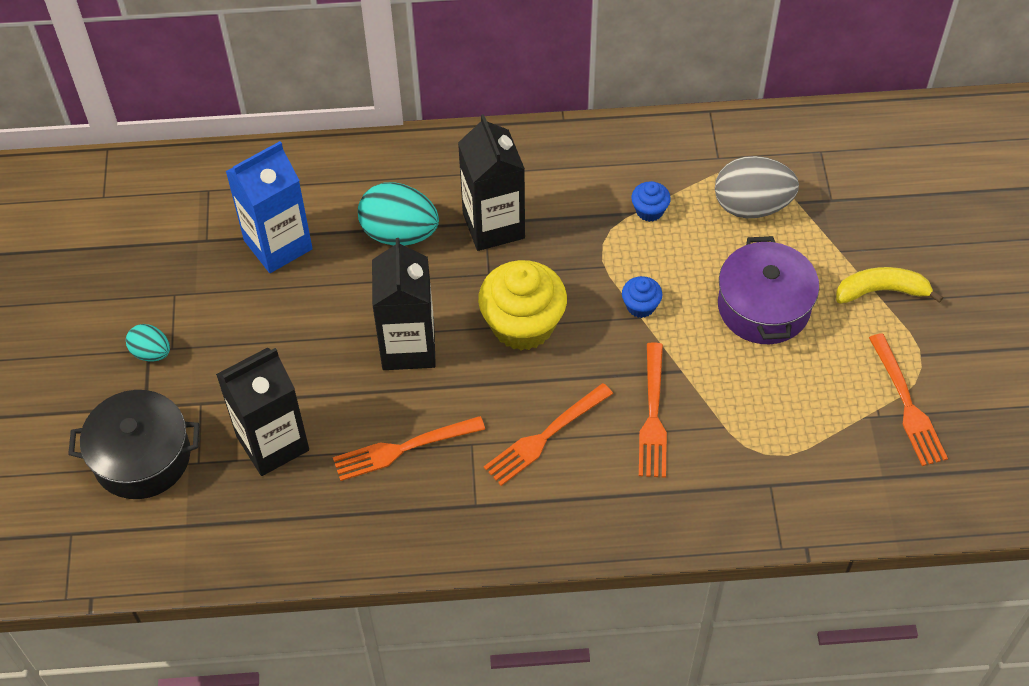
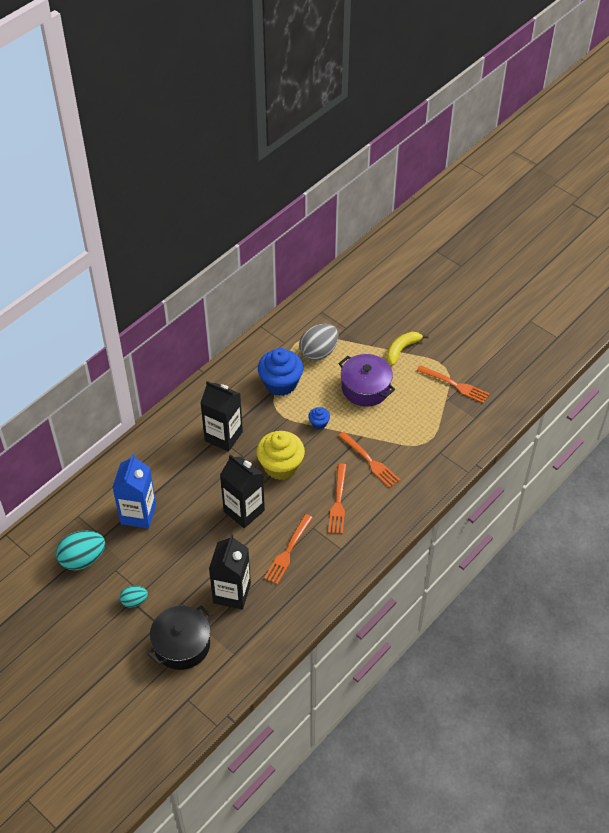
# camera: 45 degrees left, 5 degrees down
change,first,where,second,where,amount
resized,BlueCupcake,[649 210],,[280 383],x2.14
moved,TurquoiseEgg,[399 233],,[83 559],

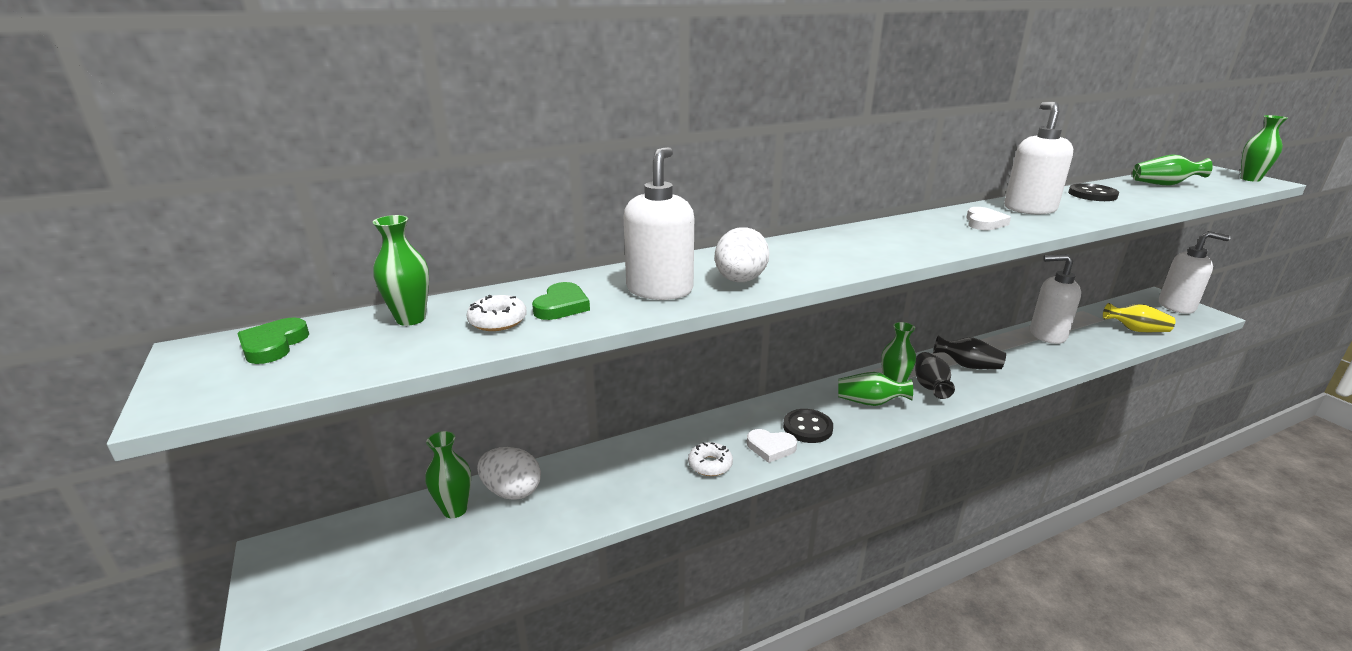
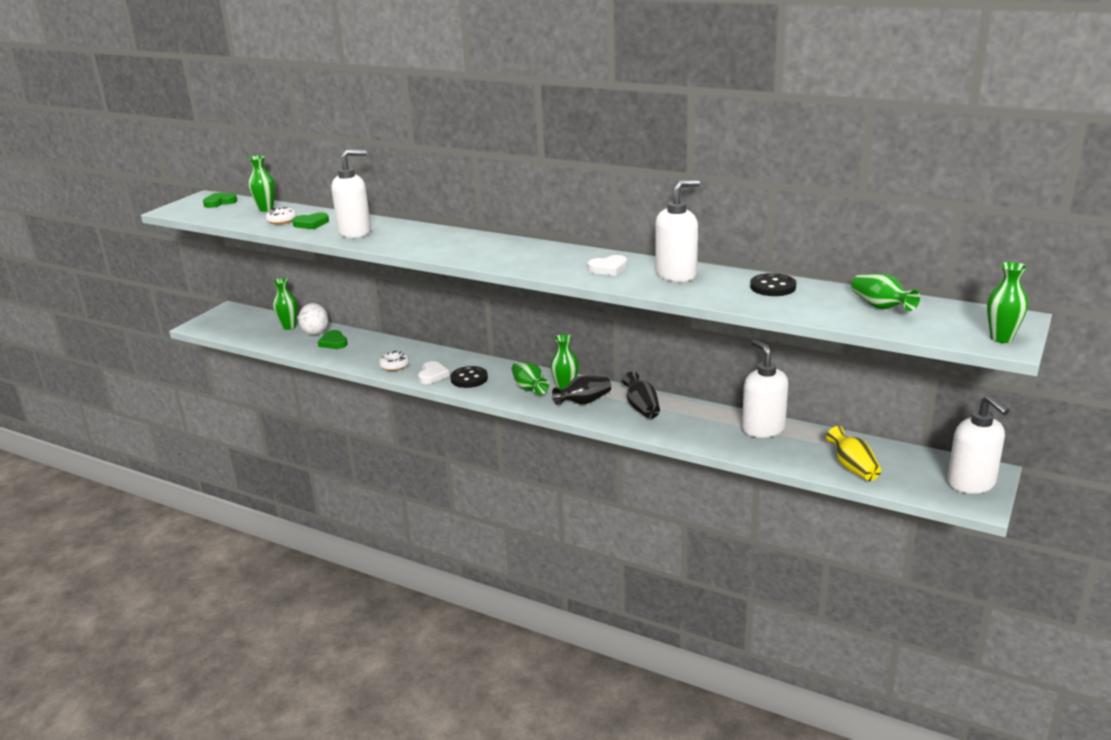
# camera: 55 degrees right, 0 degrees up
change,first,where,second,where,amount
removed,WhiteEgg,[740 280],,,
turned,WhiteHeart,[771 447],,[432 375],150 degrees counterclockwise
added,,,GreenHeart,[333 342],

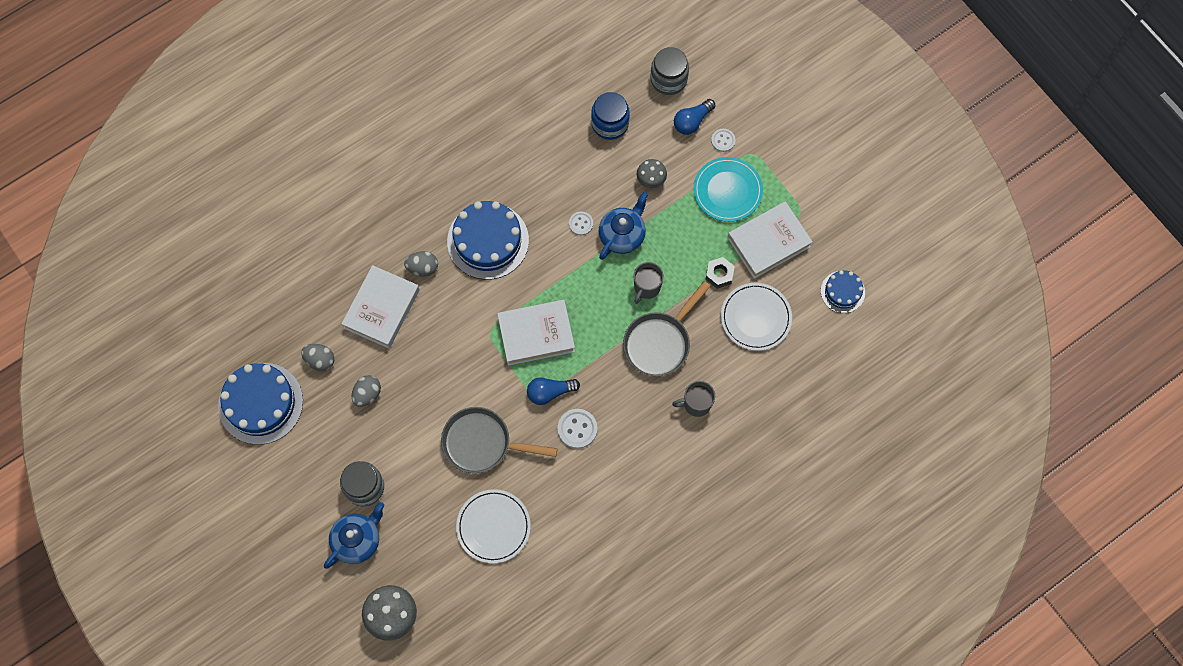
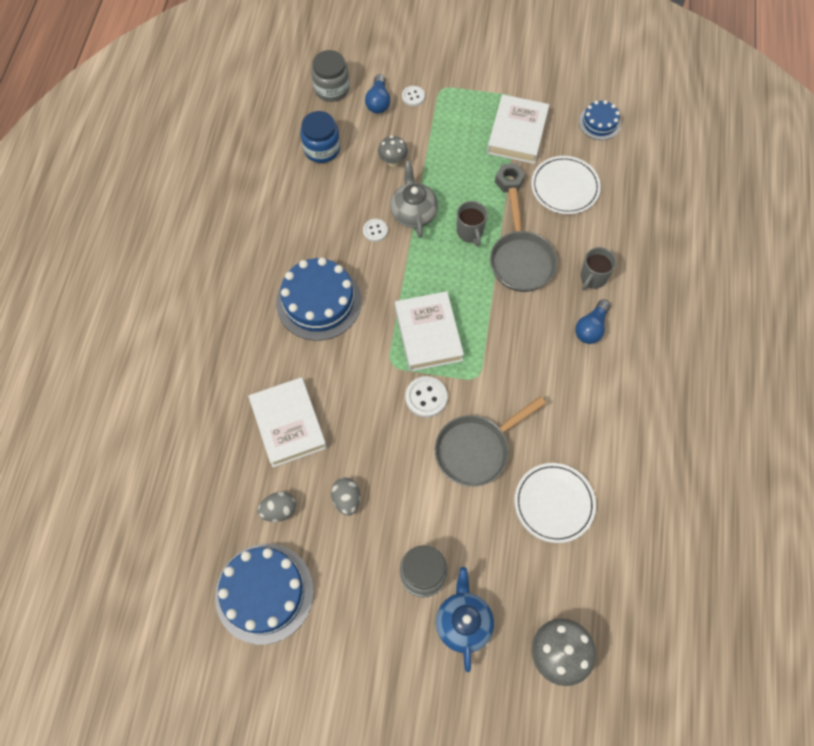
# camera: 45 degrees left, 5 degrees down
change,first,where,second,where,amount
removed,TurquoisePlate,[727 190],,,
recoloured,BlueTeapot,[622 235],GreyTeapot,[413 213],
removed,GreyEgg,[423 268],,,
turned,WhiteBook,[536 334],,[428 334],45 degrees counterclockwise
moved,BlueLightBulb,[550 392],,[591 328],
moved,WhiteButton,[577 429],,[426 397],

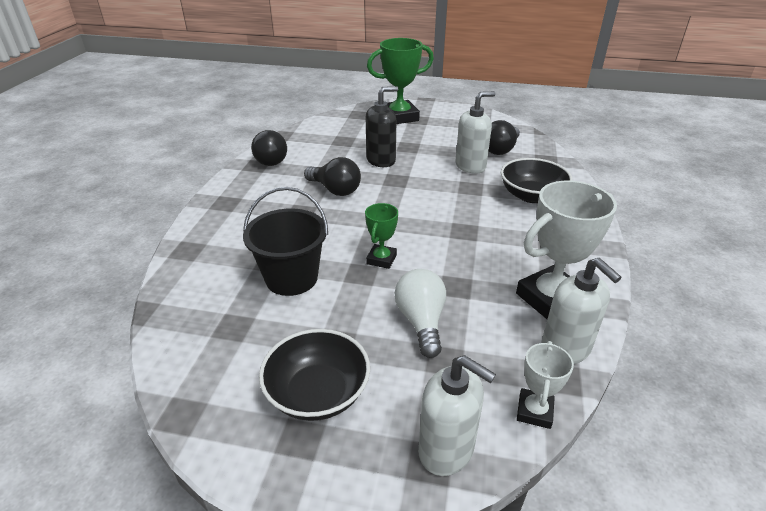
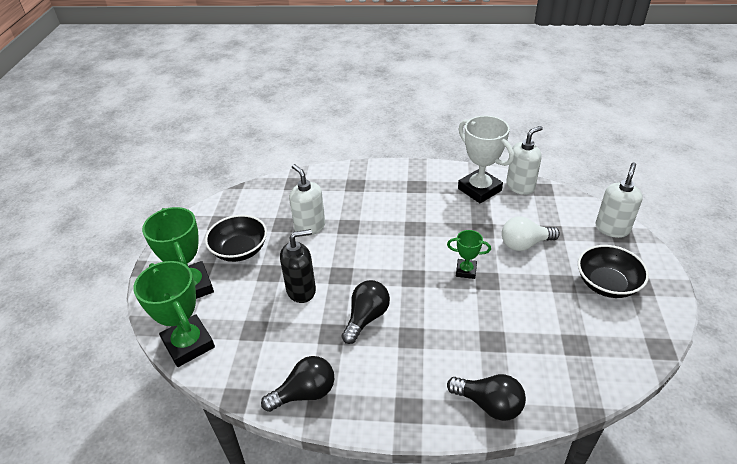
# camera: 95 degrees left, 5 degrees up
change,first,where,second,where,amount
turned,BlackSoapDispenser,[381 160],,[301 290],105 degrees clockwise
moved,BlackLightBulb,[500 149],,[489 404],
moved,BlackBowl,[531 196],,[240 250],
removed,BlackBucket,[291 278],,,
removed,WhiteTrophy,[534 411],,,
added,,,GreenTrophy,[188 344],

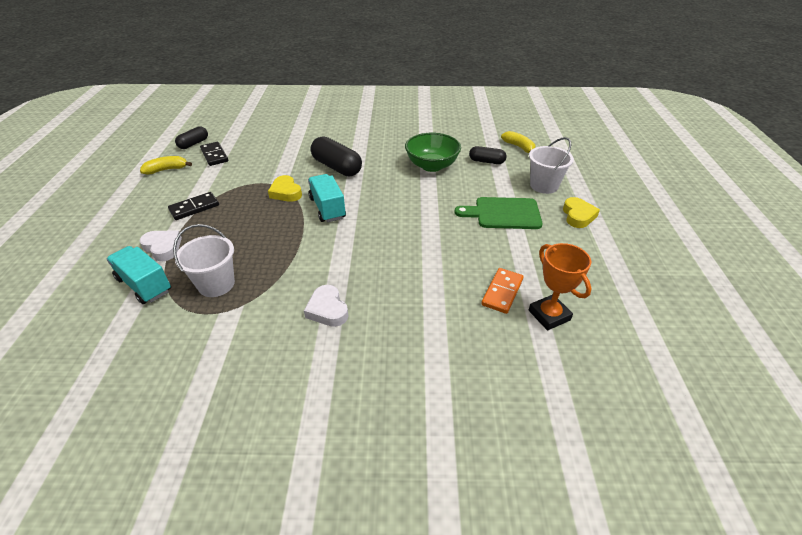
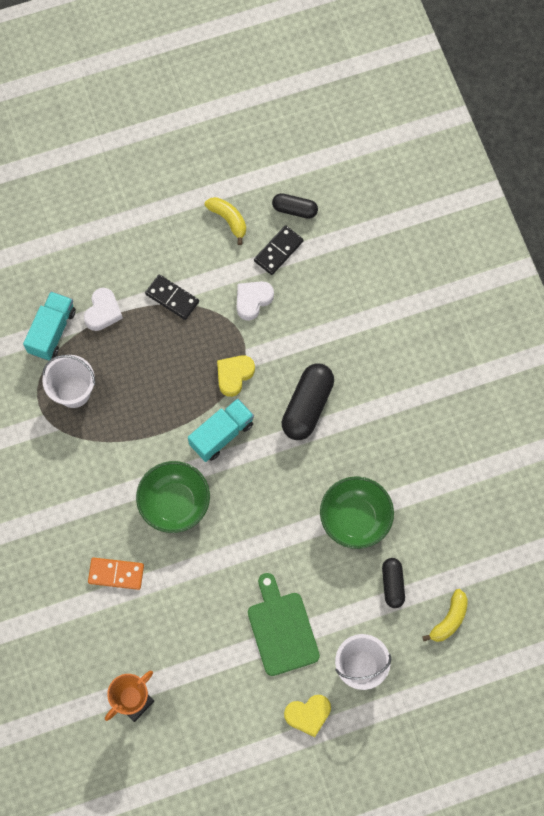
# camera: 70 degrees right, 30 degrees up
change,first,where,second,where,amount
moved,OrangeDomino,[502 292],,[116 574],
moved,WhiteHeart,[327 310],,[253 300],
added,,,GreenBowl,[174 503],

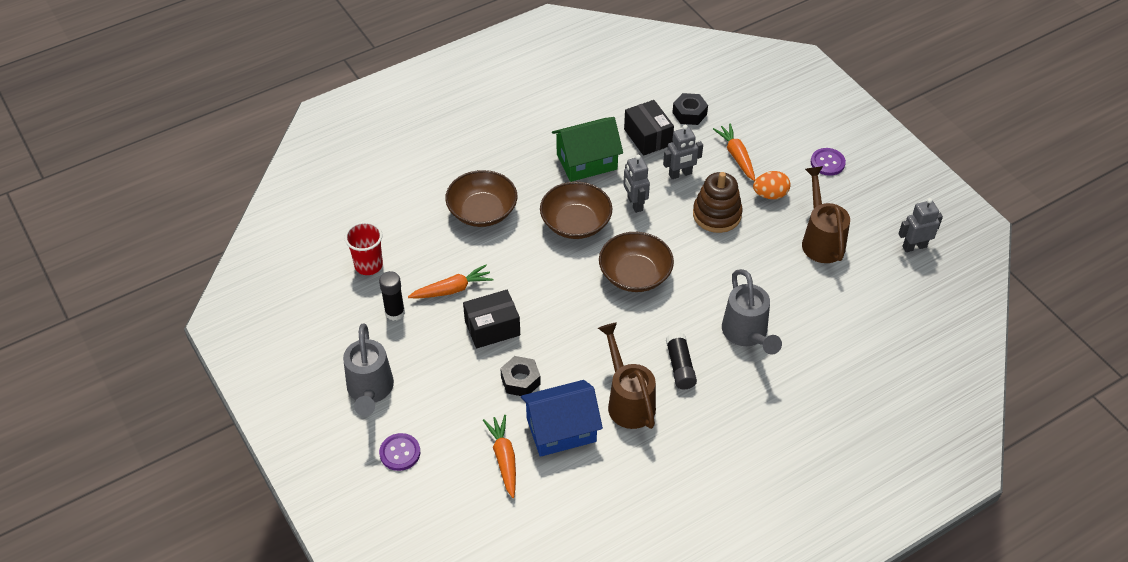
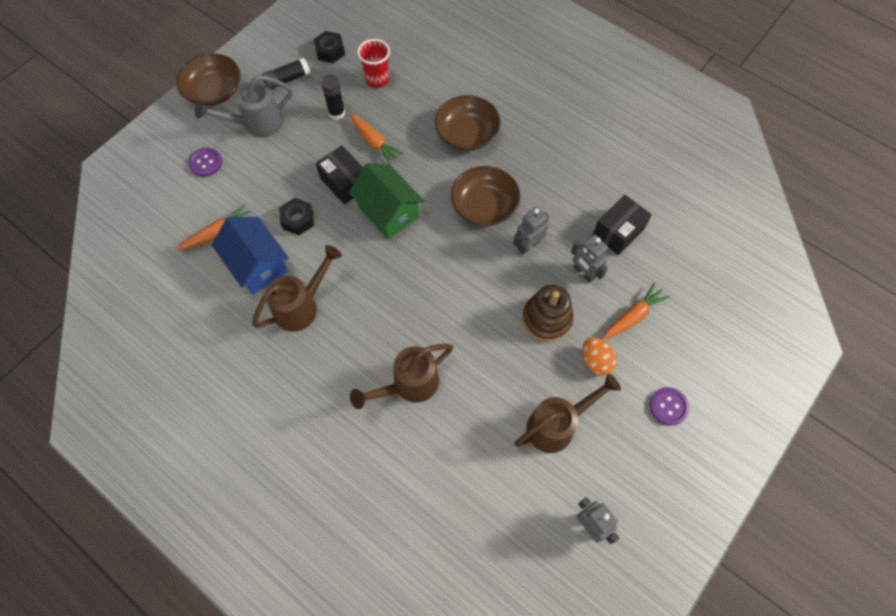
# camera: 70 degrees right, 15 degrees up
change,first,where,second,where,amount
moved,BlackNut,[689 113],,[330 51],
moved,GreenHouse,[586 162],,[388 211],
moved,BrownBowl,[635 274],,[214 91],
recoloured,GreyWateringCan,[747 334],BrownWateringCan,[409 385],
moved,BlackGlueStick,[680 366],,[287 79],

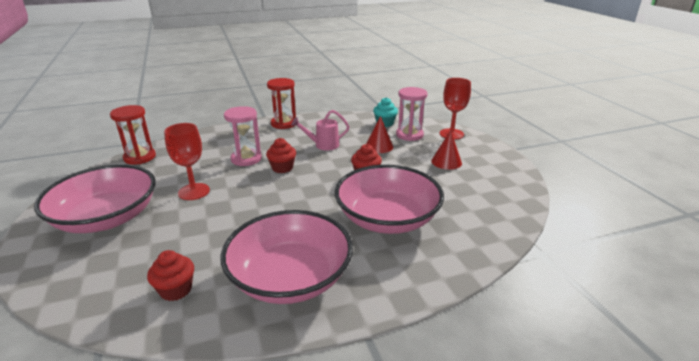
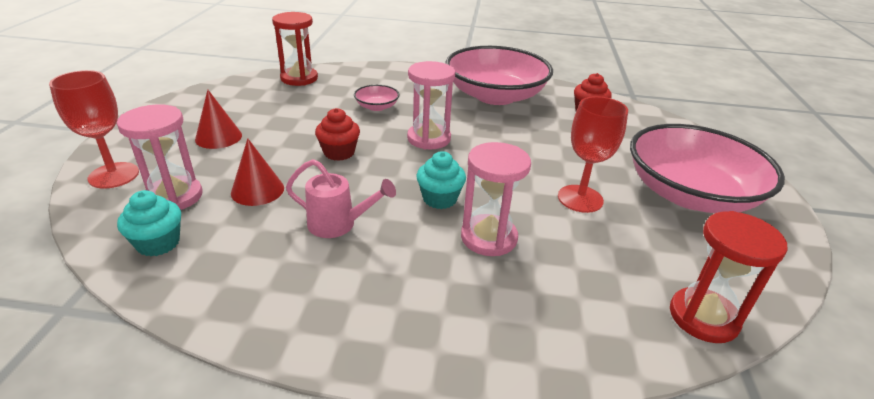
# camera: 155 degrees left, 5 degrees up
change,first,where,second,where,amount
moved,RedHourglass,[284 123],,[299 78],
recoloured,RedCupcake,[282 168],TurquoiseCupcake,[439 199],
resized,PinkBowl,[387 218],,[377 107],x0.41
added,,,PinkHourglass,[429 138],

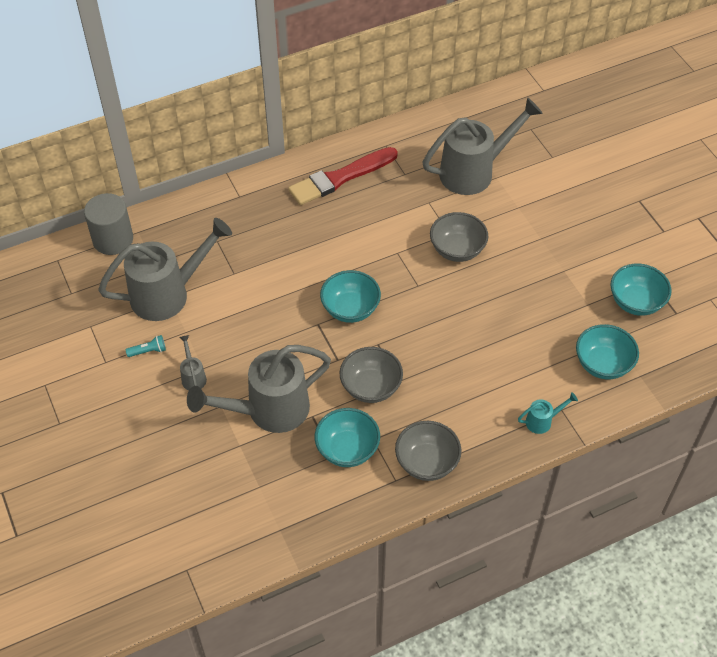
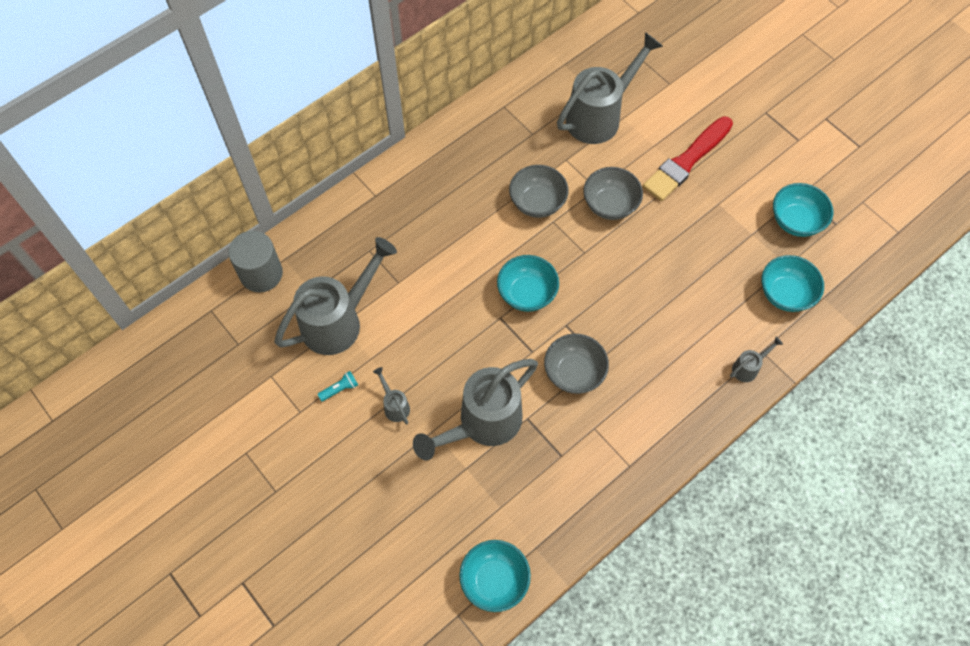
# camera: 15 degrees left, 10 degrees up
change,first,where,second,where,amount
moved,RedBrush,[340 178],,[686 161],
recoloured,TurquoiseWateringCan,[542 421],GreyWateringCan,[748 368],
moved,TurquoiseBowl,[347 449],,[494 580],
moved,GreyBowl,[426 462],,[537 203],

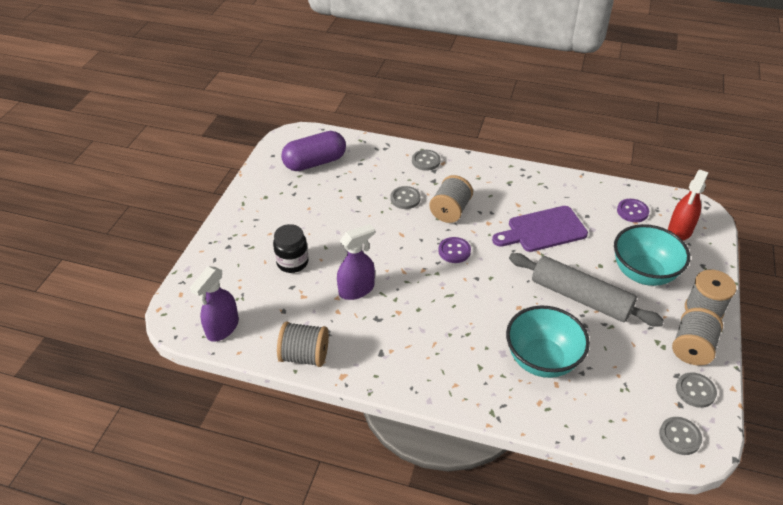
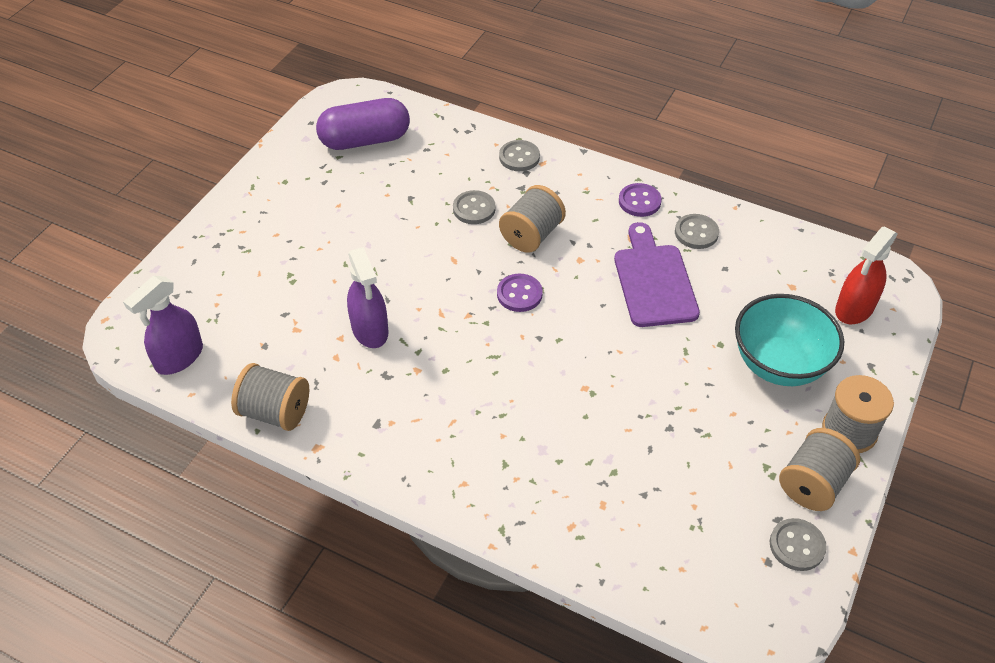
# camera: 10 degrees right, 5 degrees up
change,first,where,second,where,amount
moved,PurpleButton,[632 211],,[639 201],
turned,PurpleCuttingBoard,[543 230],,[654 281],90 degrees clockwise
removed,BlackJar,[292 262],,,
turned,PurpleSprayBottle,[357 289],,[370 330],90 degrees clockwise
removed,GreyRollingPin,[580 297],,,
removed,TurquoiseBowl,[542 360],,,
moved,GreyButton,[679 436],,[696 233],

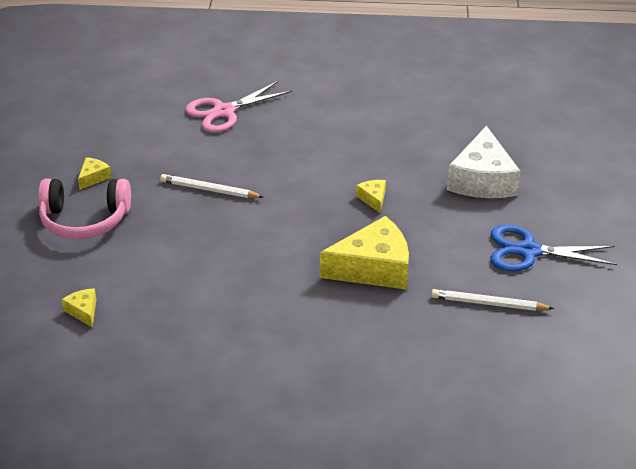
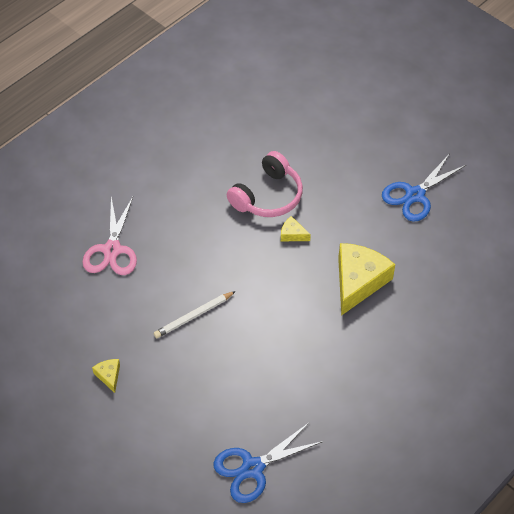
# camera: 50 degrees left, 15 degrees up
change,first,where,second,where,amount
removed,WhiteCheese,[482 180],,,
moved,PinkHeadphones,[85 220],,[268 196],
replaced,YellowCheese,[83 311],BlueScissors,[253 468],
removed,WhitePencil,[488 304],,,

